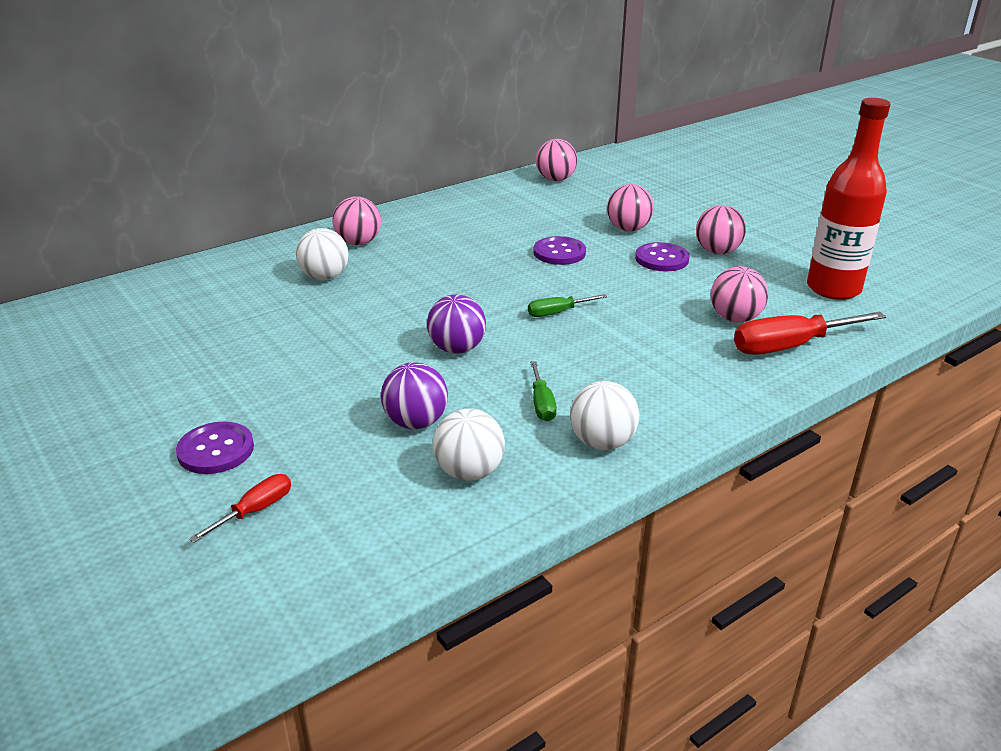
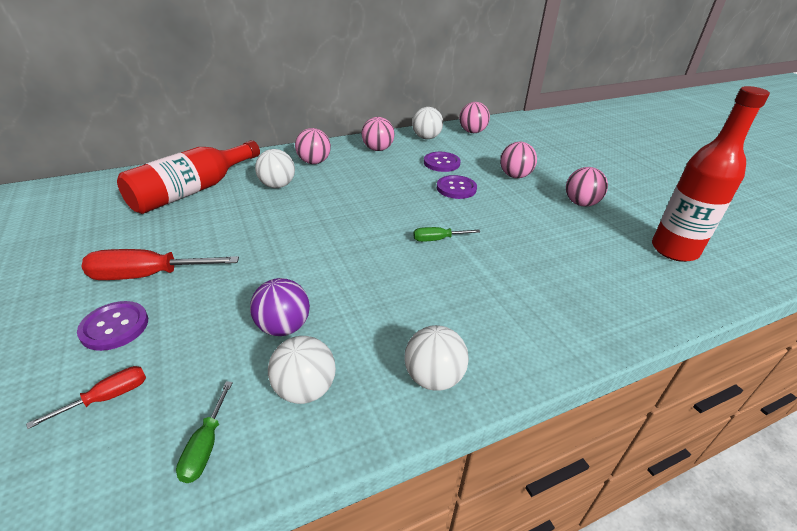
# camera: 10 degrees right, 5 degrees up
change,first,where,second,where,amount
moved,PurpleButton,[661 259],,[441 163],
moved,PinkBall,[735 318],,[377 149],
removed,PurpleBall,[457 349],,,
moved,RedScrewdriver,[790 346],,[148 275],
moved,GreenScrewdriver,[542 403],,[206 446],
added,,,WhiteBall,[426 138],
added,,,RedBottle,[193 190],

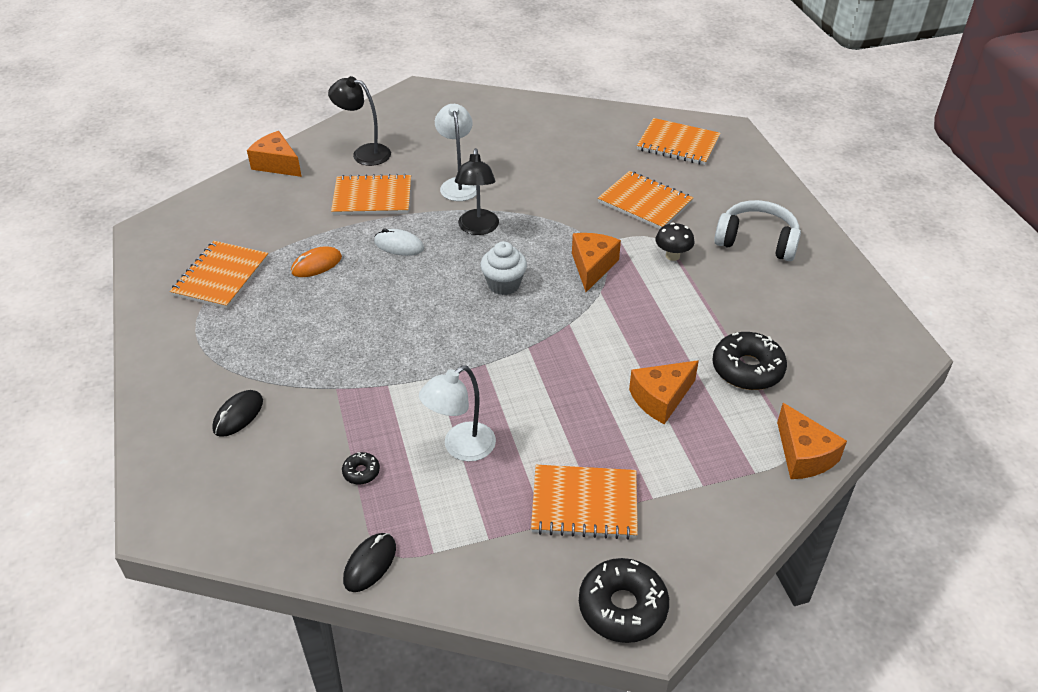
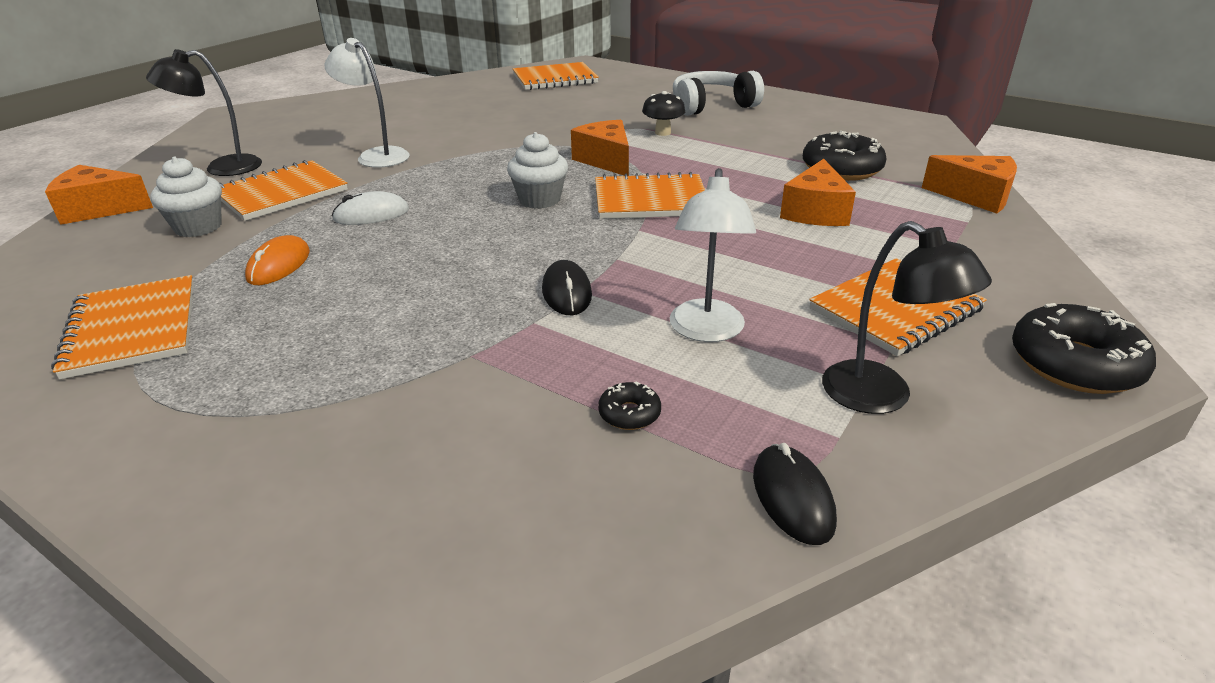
# camera: 40 degrees left, 10 degrees down
change,first,where,second,where,amount
moved,BlackLamp,[478 228],,[881 397],
moved,OrangeNotebook,[644 203],,[650 200],
moved,BlackMouse,[238 415],,[566 292],
added,,,WhiteCupcake,[198 227],

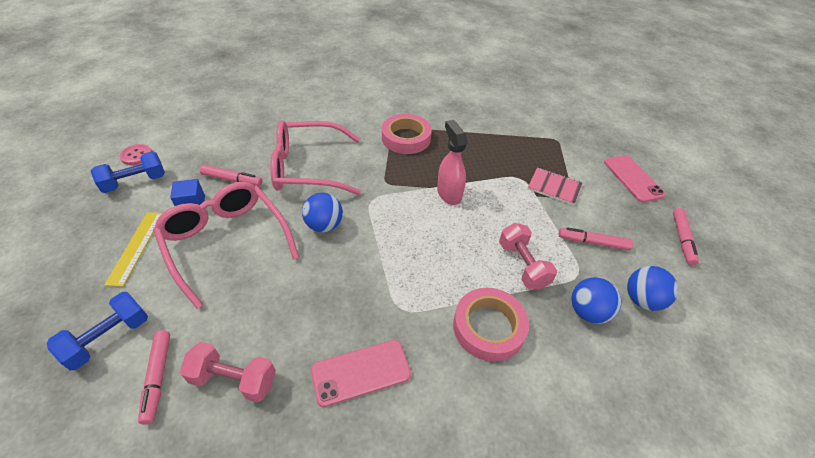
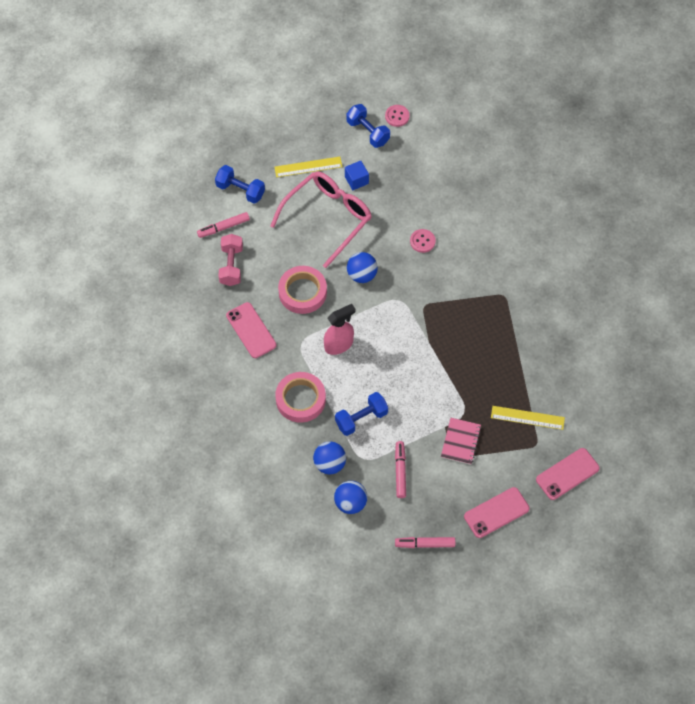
# camera: 80 degrees right, 15 degrees up
change,first,where,second,where,amount
moved,PinkTape,[406 138],,[302 292],
replaced,PinkGlasses,[306 168],PinkButton,[422 241],
moved,PinkSprayBottle,[449 193],,[339 344],
removed,PinkMarker,[232 180],,,
recoloured,PinkDumbbell,[522 265],BlueDumbbell,[361 418],
added,,,YellowRuler,[527 417],
added,,,PinkPhone,[567 474],

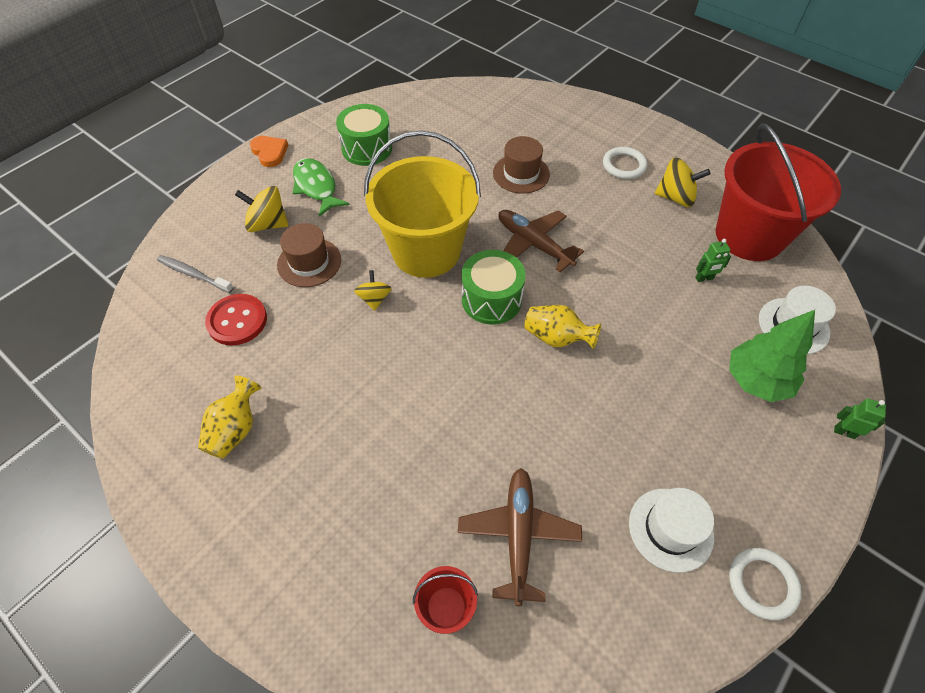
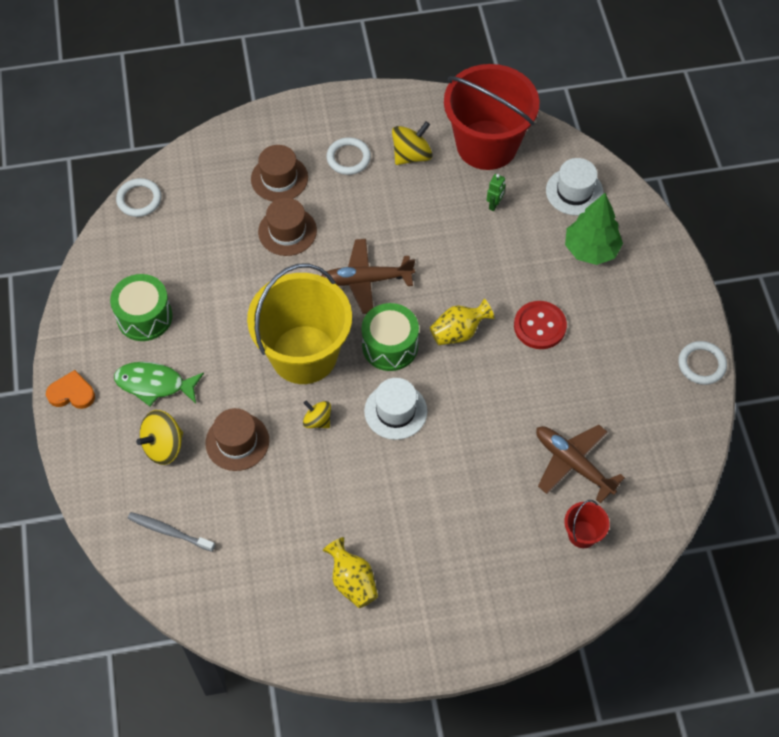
# camera: 50 degrees left, 5 degrees up
change,first,where,second,where,amount
turned,GreyToothbrush,[194 274],,[169 532],45 degrees clockwise
moved,RedButton,[237 321],,[539 326],
removed,GreenRobot,[844 432],,,
moved,WhiteHat,[670 529],,[395 411],
added,,,BrownHat,[279 178],
added,,,WhiteRing,[139 199],

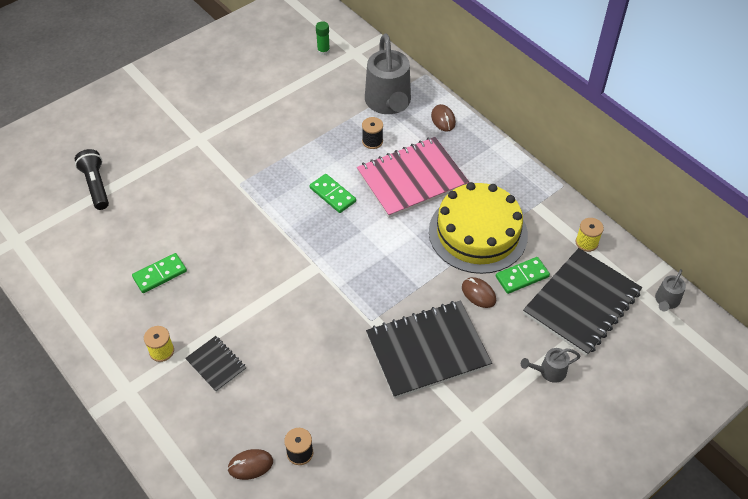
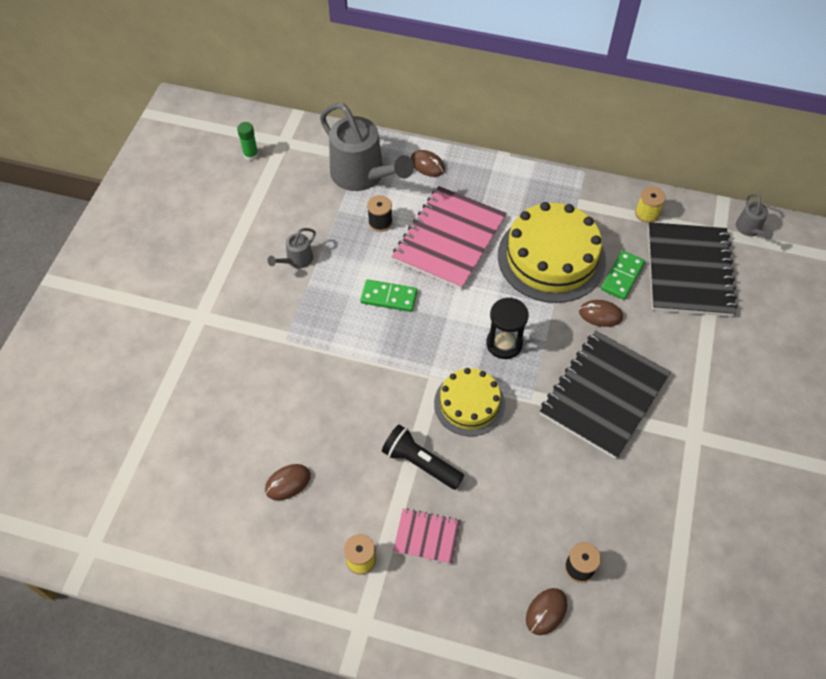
# camera: 35 degrees left, 5 degrees up
change,first,where,second,where,amount
moved,BlackFlashlight,[96 185],,[420 463],
replaced,GreenDomino,[160 274],BrownMouse,[288 483],
recoloured,BlackNotebook,[216 364],PinkNotebook,[427 537],
moved,GreyWateringCan,[548 371],,[296 260],
added,,,BlackHourglass,[504 344],
added,,,YellowCake,[469 404],

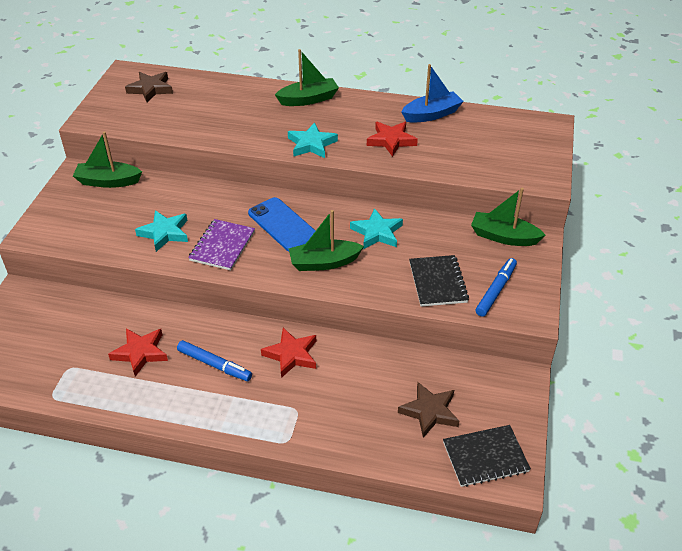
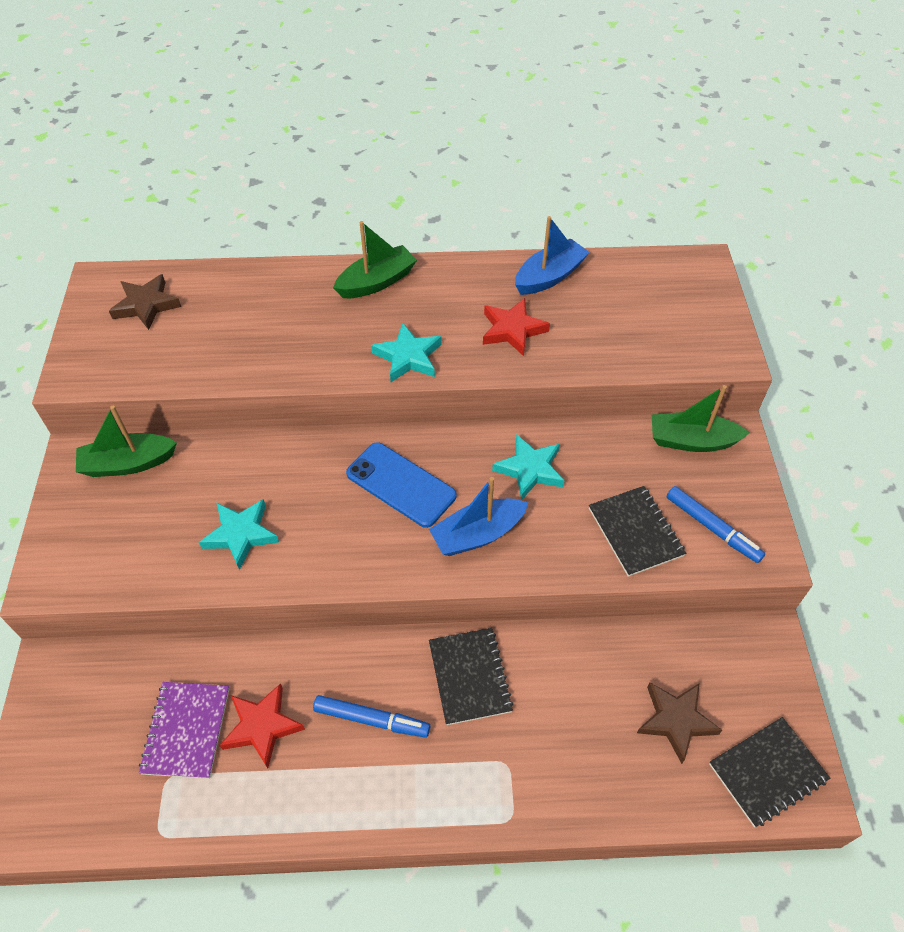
# camera: 15 degrees left, 10 degrees up
change,first,where,second,where,amount
recoloured,GreenBoat,[324 262],BlueBoat,[477 534],
moved,PurpleNotebook,[222 246],,[187 730],
turned,BlueMarker,[496 291],,[712 528],120 degrees clockwise
replaced,RedStar,[291 355],BlackNotebook,[469 677],

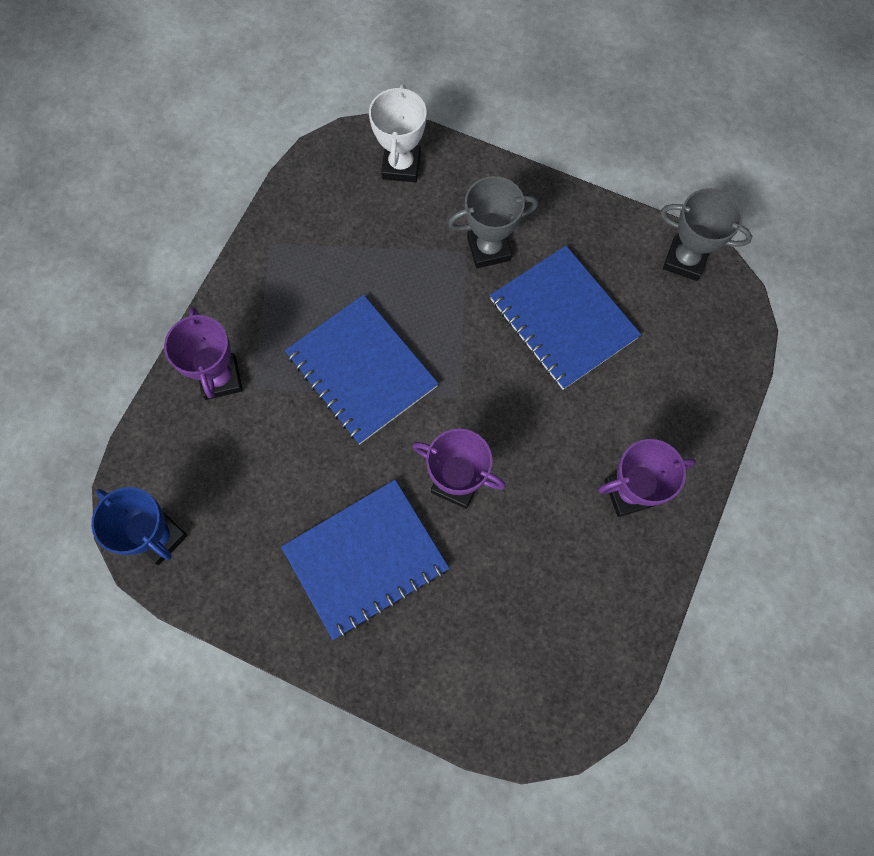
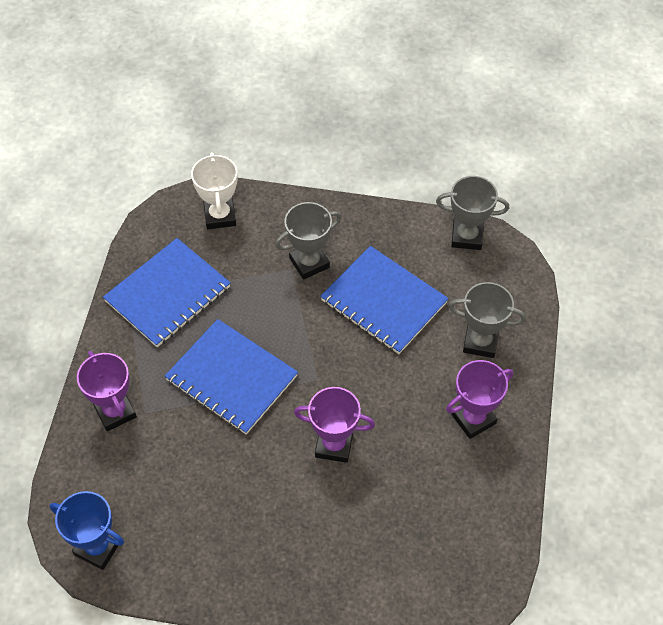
# camera: 15 degrees left, 15 degrees down
change,first,where,second,where,amount
moved,BlueNotebook,[365 559],,[168 294],
added,,,GreyTrophy,[480 342],

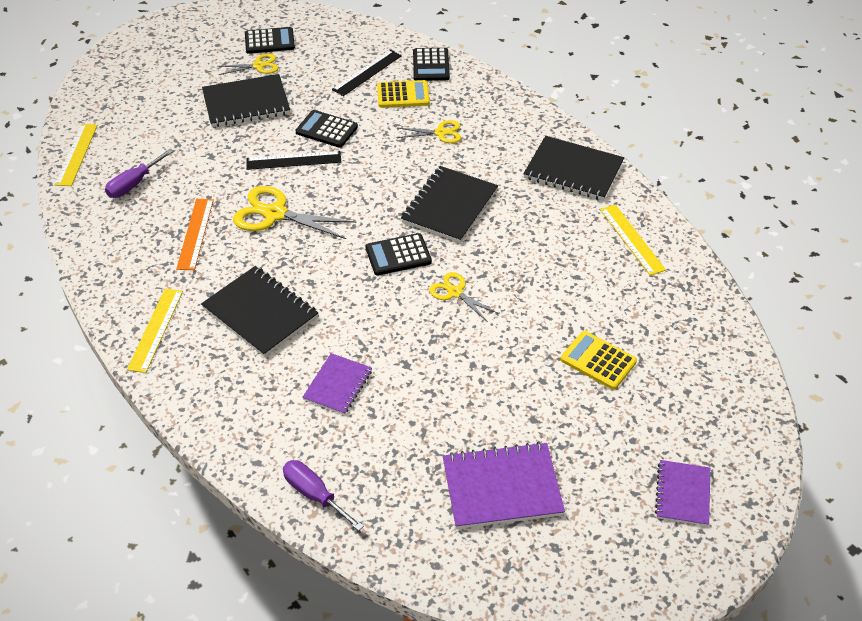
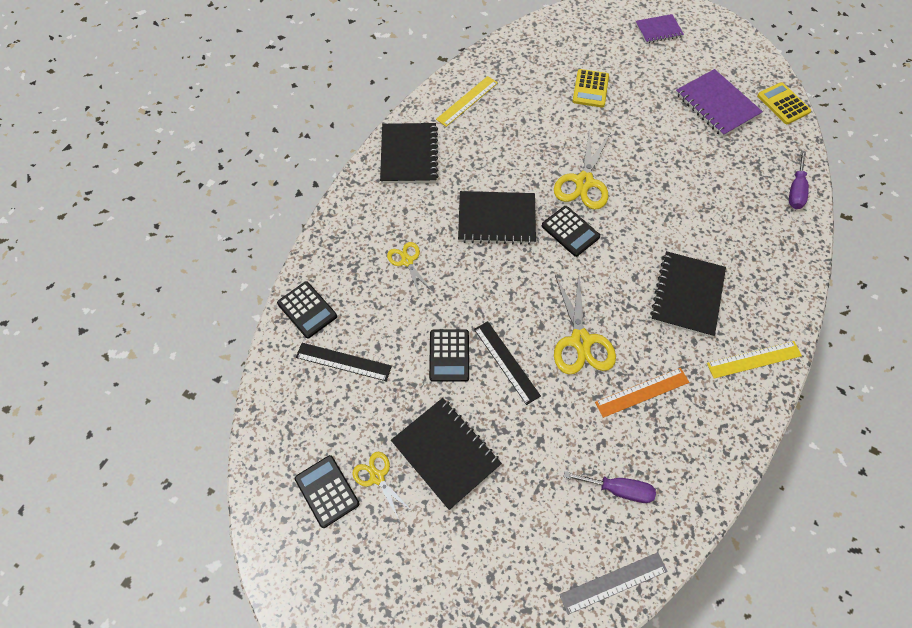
# camera: 115 degrees left, 15 degrees up
change,first,where,second,where,amount
turned,BlackCalculator,[431 65],,[307 310],75 degrees clockwise
moved,YellowCalculator,[403 95],,[783 104],
recoloured,YellowRuler,[76 154],GreyRuler,[613 582],
resized,YellowScissors,[455 292],,[584 182],x1.73
removed,PurpleNotebook,[338 385],,,

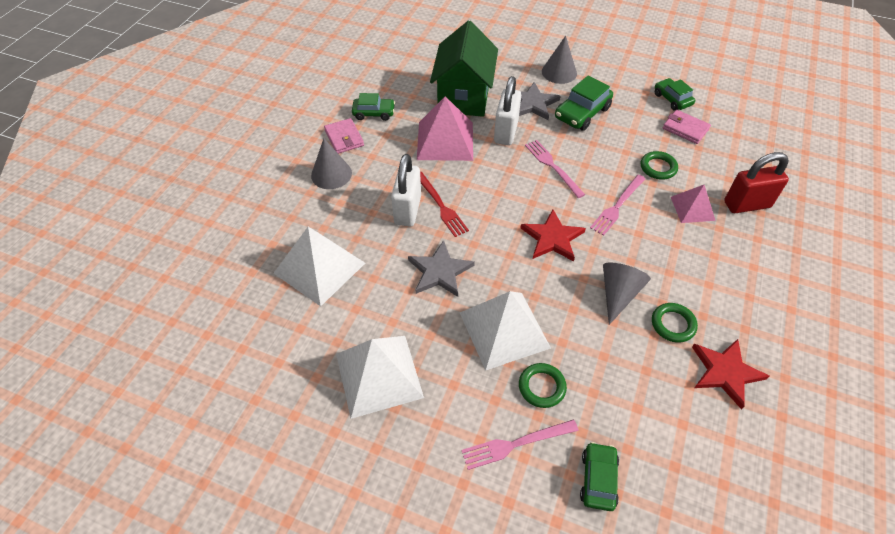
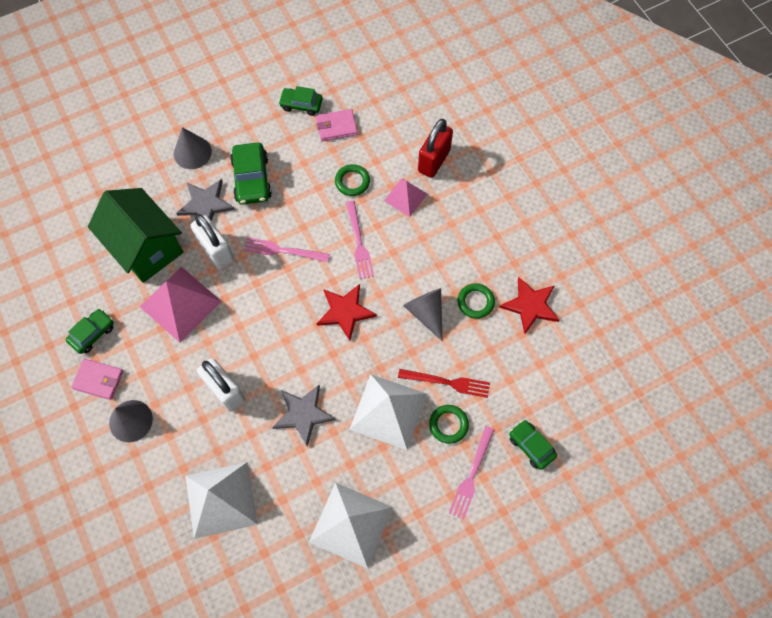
# camera: 50 degrees left, 15 degrees up
change,first,where,second,where,amount
moved,RedFork,[440 205],,[447 382],

